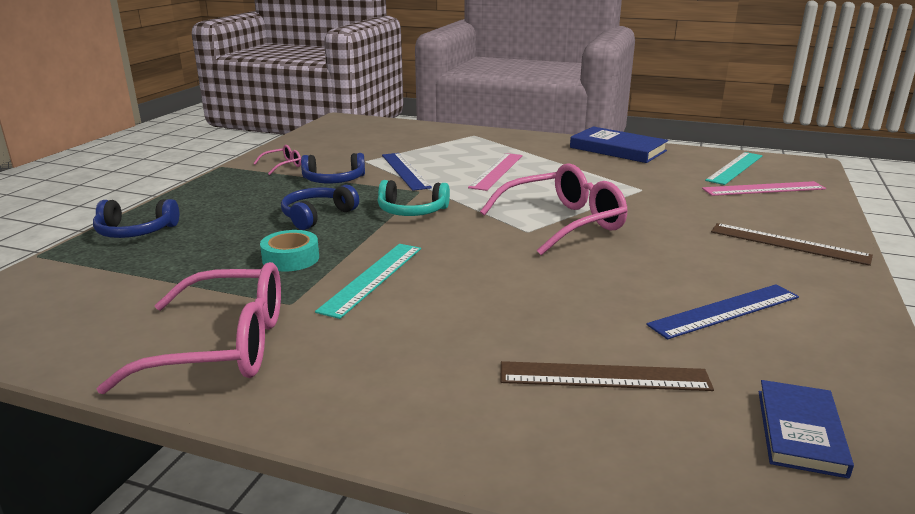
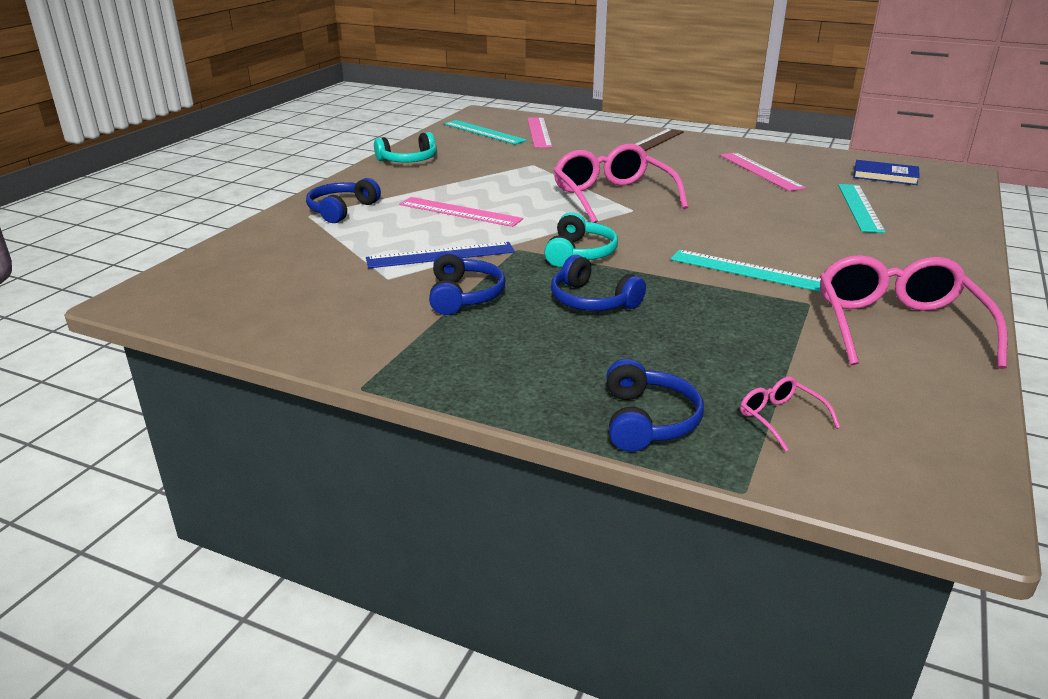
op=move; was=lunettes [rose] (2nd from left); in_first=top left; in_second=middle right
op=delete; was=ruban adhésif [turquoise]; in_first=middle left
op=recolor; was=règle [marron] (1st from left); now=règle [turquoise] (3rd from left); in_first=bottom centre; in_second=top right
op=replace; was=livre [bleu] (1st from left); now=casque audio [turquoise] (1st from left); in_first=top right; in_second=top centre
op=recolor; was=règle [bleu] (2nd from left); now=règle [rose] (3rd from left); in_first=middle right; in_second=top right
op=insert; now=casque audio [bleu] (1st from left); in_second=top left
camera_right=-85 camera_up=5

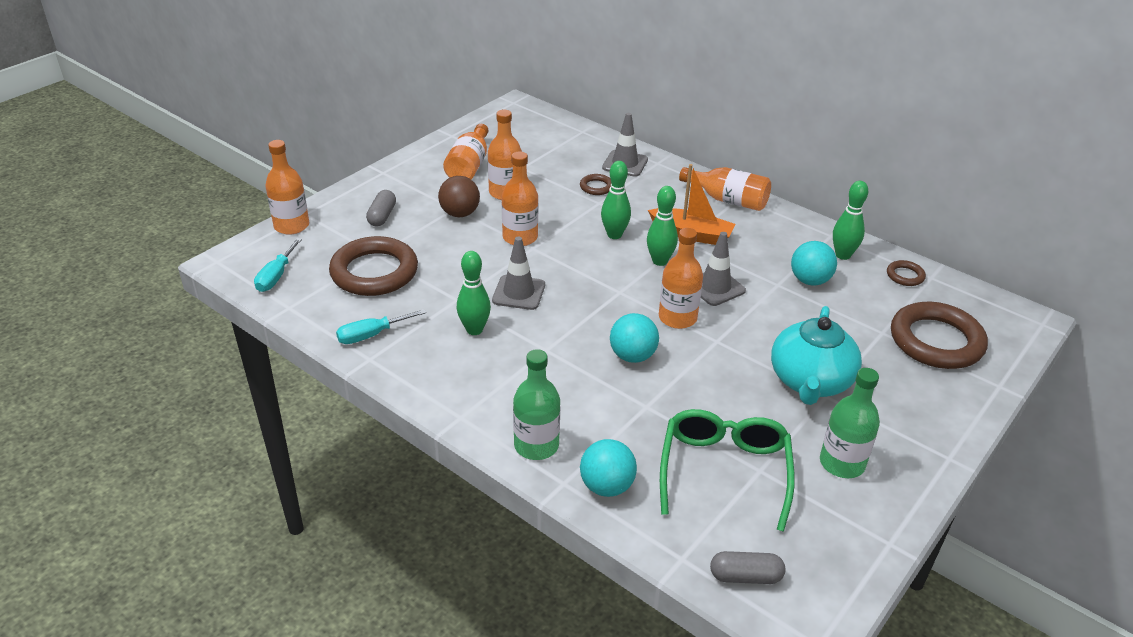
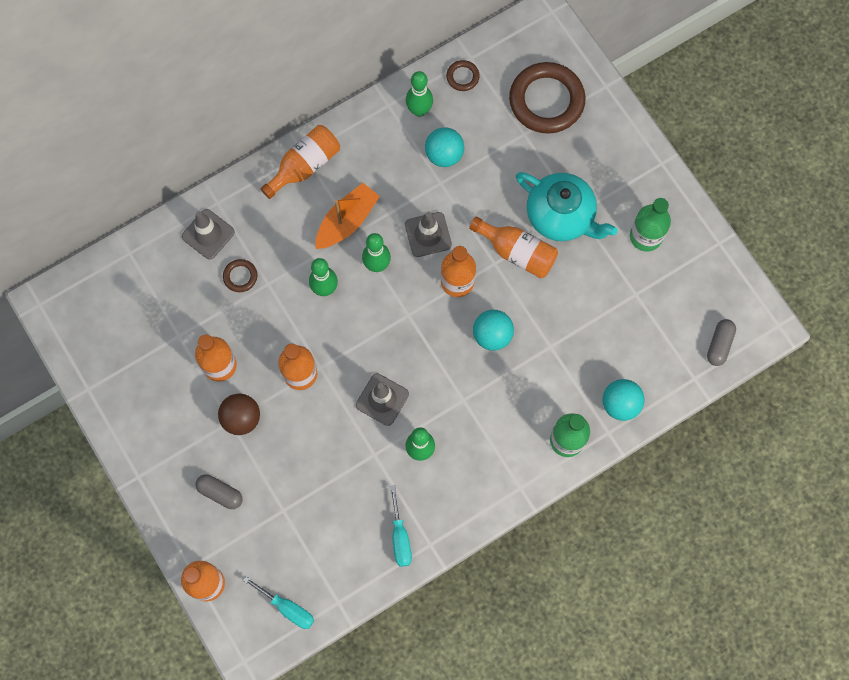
op=delete; was=anneau [marron] (1st from left); in_first=middle left
op=move; was=bouteille [orange] (2nd from left in the first image); now=bouteille [orange] (6th from left); in_first=top centre; in_second=centre
op=delete; was=lunettes [vert]; in_first=bottom centre
camera_right=-70 camera_up=35

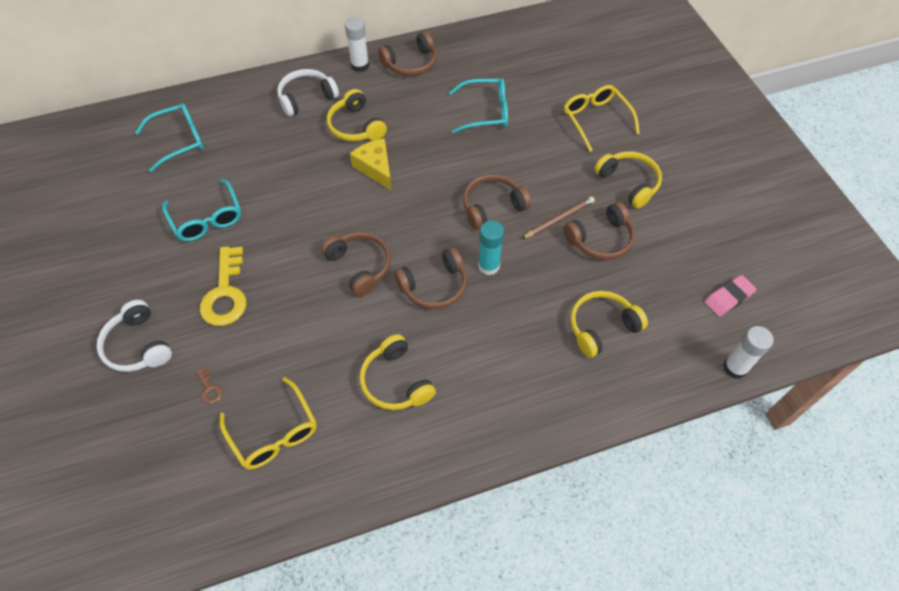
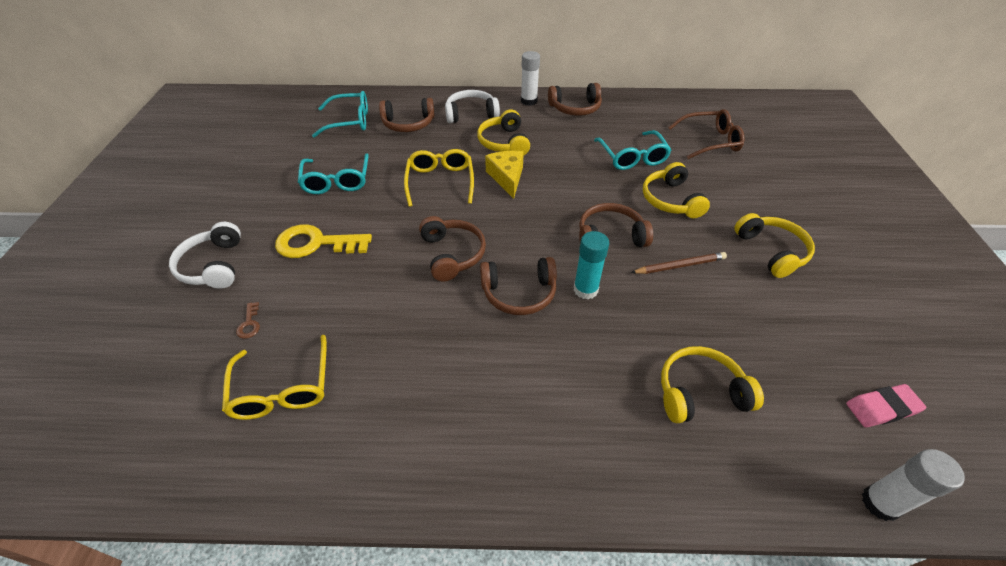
op=rotate; was=clé [jaune]; in_first=middle left; in_second=middle left; clockwise=75
op=move; was=casque audio [jaune] (2nd from left); in_first=centre; in_second=middle right
op=rotate; was=lunettes [turquoise] (3rd from left); in_first=top centre; in_second=top centre; clockwise=60
op=move; was=lunettes [jaune] (2nd from left); in_first=top right; in_second=top centre
op=move; was=casque audio [marron] (5th from left in the first image); now=casque audio [marron] (1st from left); in_first=centre; in_second=top centre
op=insert; now=lunettes [marron]; in_second=top right
camera_right=20 camera_up=-10

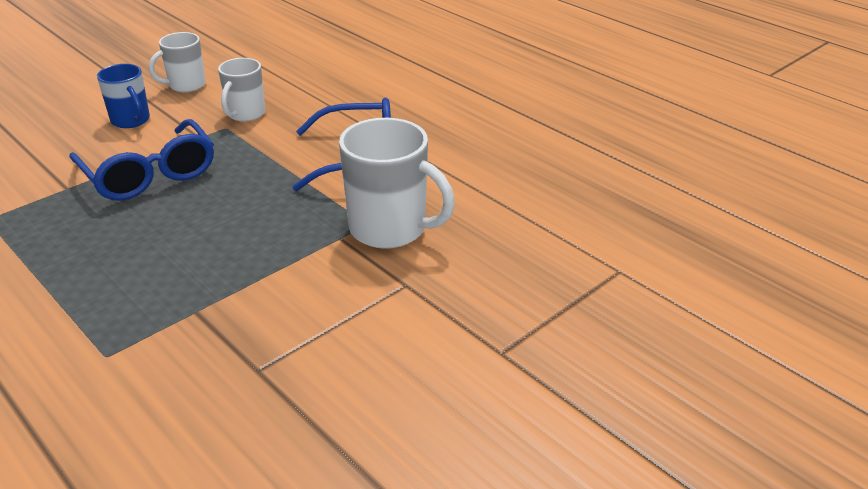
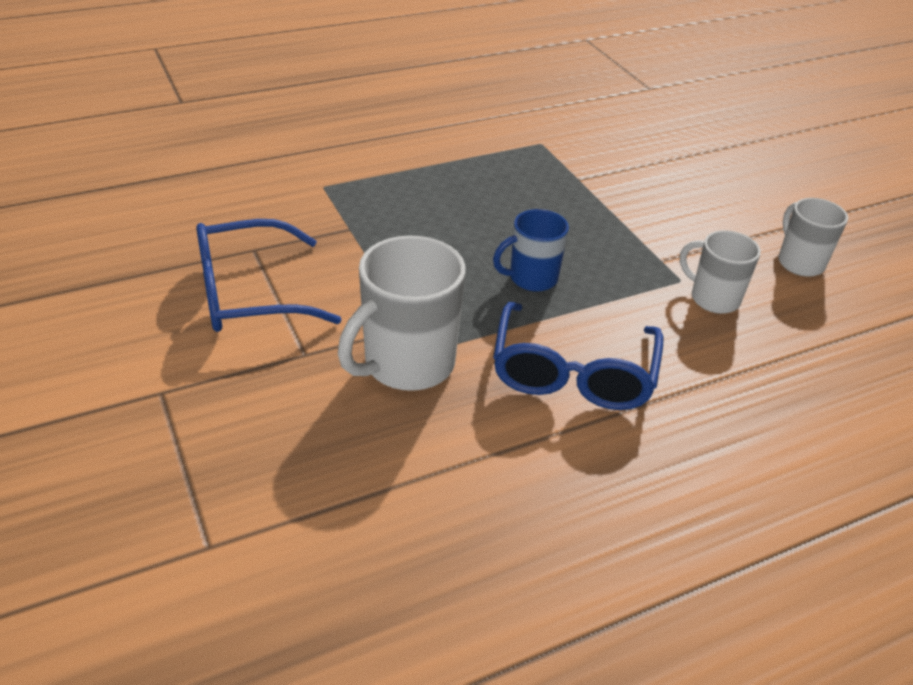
op=move; was=lunettes [bleu] (1st from left); in_first=top left; in_second=middle left
op=move; was=tasse [bleu]; in_first=top left; in_second=centre
camera_right=105 camera_up=5

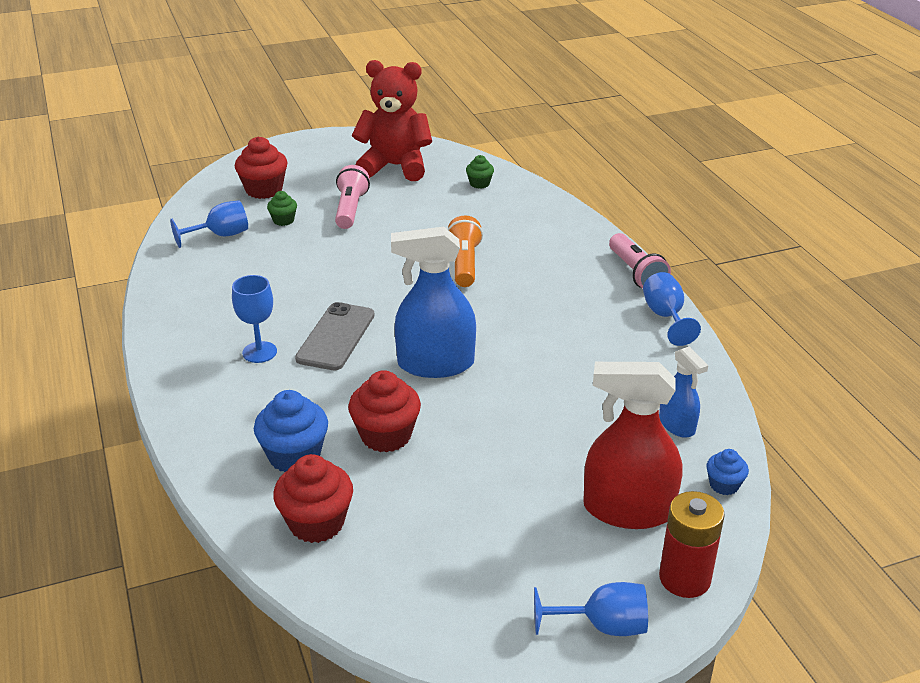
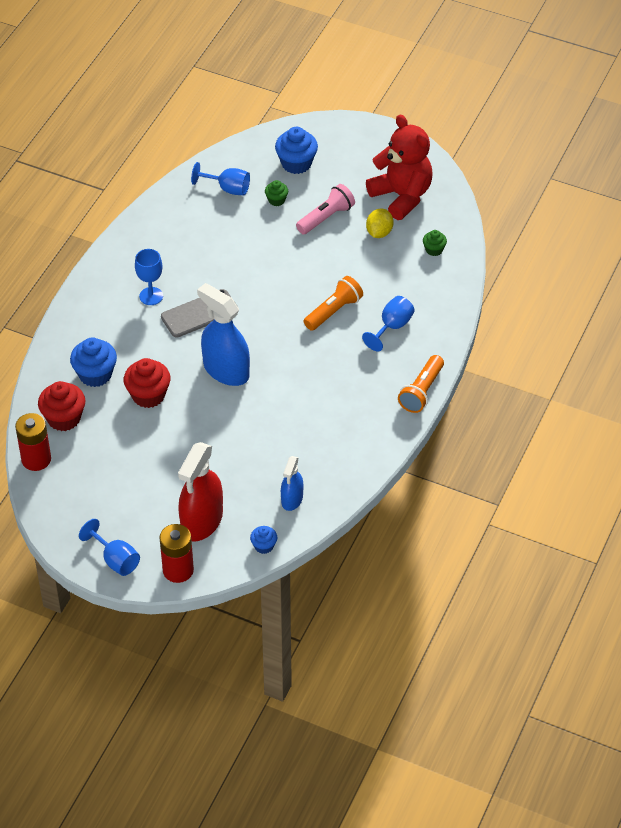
op=recolor; was=muffin [rouge] (1st from left); now=muffin [bleu] (3rd from left); in_first=top left; in_second=top centre
op=rotate; was=vaporisateur [rouge]; in_first=middle right; in_second=middle left; clockwise=-120
op=recolor; was=lampe de poche [rose] (2nd from left); now=lampe de poche [orange] (2nd from left); in_first=middle right; in_second=middle right
op=move; was=verre à pied [bleu] (4th from left); in_first=middle right; in_second=centre
op=insert; now=pile [rouge] (1st from left); in_second=middle left
op=insert; now=citron [jaune]; in_second=top centre
camera_right=45 camera_up=15

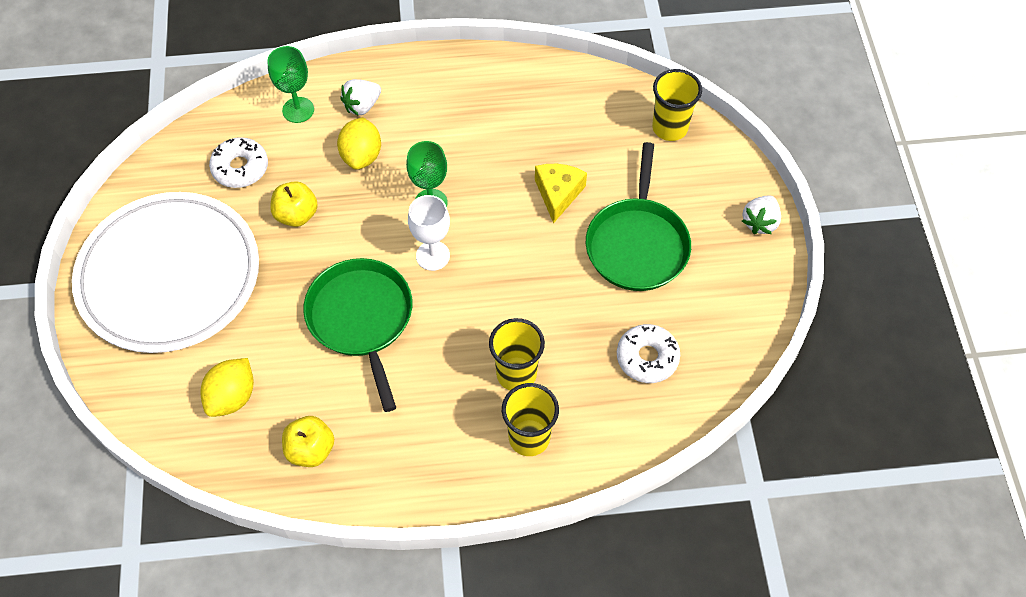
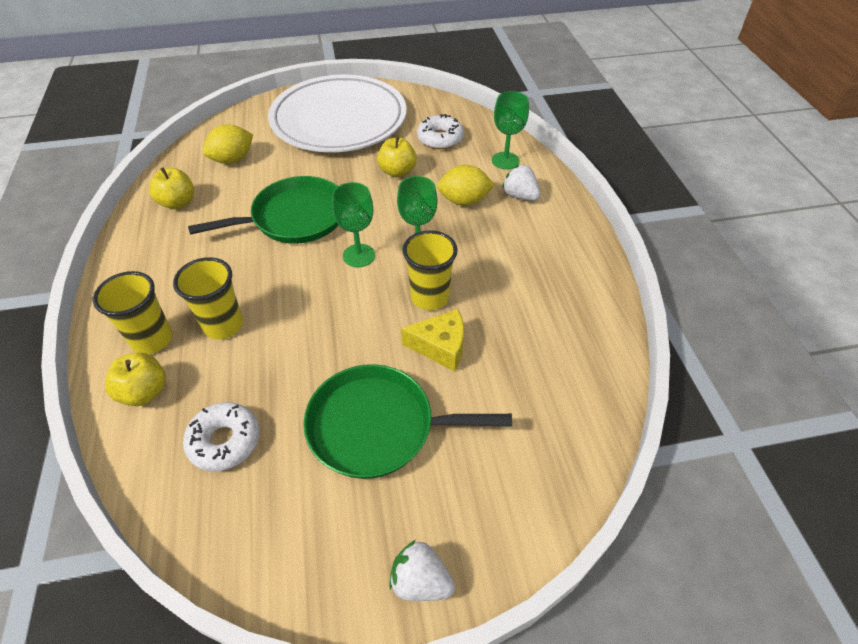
op=rotate; was=citron [jaune] (1st from left); in_first=middle left; in_second=top left; clockwise=-60
op=recolor; was=verre à pied [blanc]; now=verre à pied [vert] (1st from left); in_first=centre; in_second=centre
op=move; was=gobelet [jaune] (3rd from left); in_first=top centre; in_second=centre
op=insert; now=pomme [jaune] (1st from left); in_second=middle left
camera_right=85 camera_up=-10

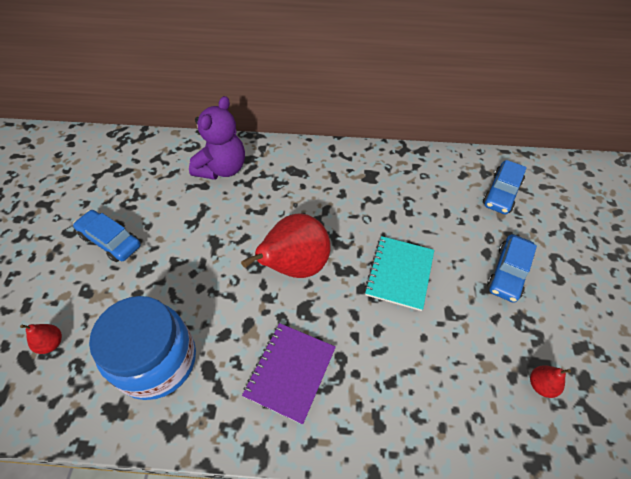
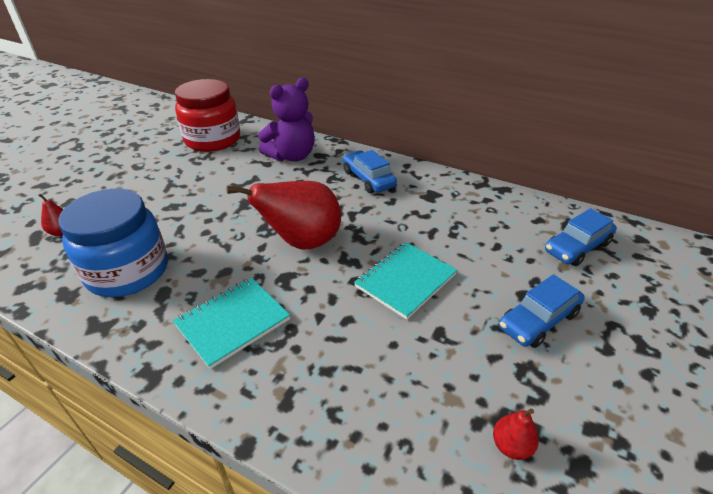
op=move; was=voiture [bleu] (1st from left); in_first=middle left; in_second=centre
op=recolor; was=carnet [violet]; now=carnet [turquoise] (1st from left); in_first=bottom centre; in_second=middle left
op=insert; now=bocal [rouge]; in_second=top left
camera_right=25 camera_up=-15

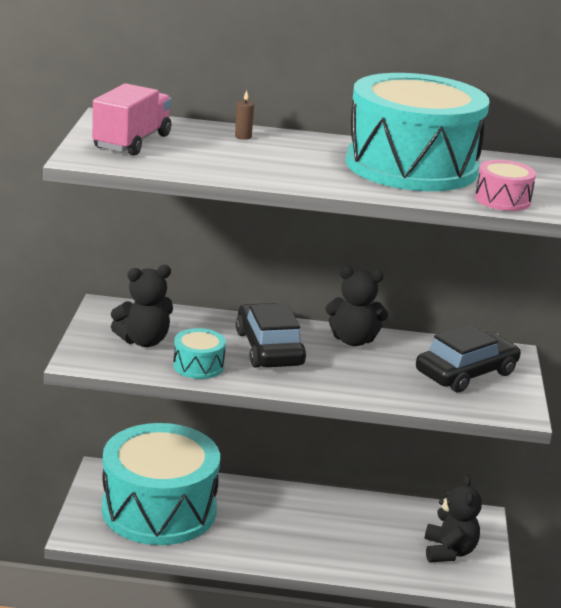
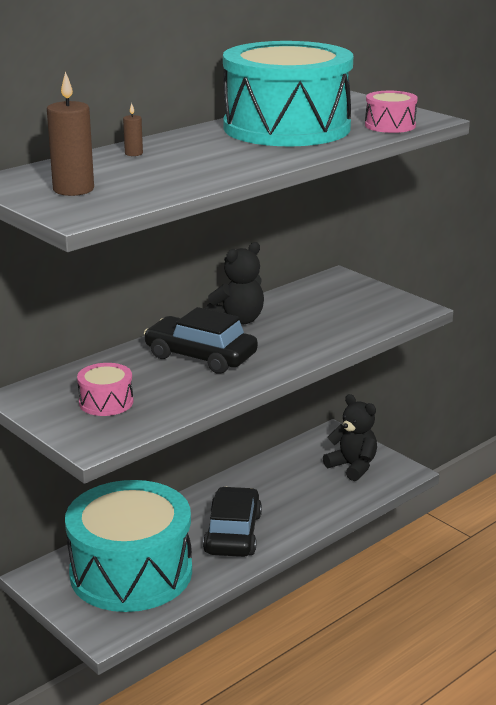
op=replace; was=camion [rose]; now=bougie [marron] (1st from left); in_first=top left; in_second=top left
op=replace; was=ours en peluche [noir] (1st from left); now=tambour [rose] (1st from left); in_first=middle left; in_second=middle left
op=delete; was=tambour [turquoise] (2nd from left); in_first=centre
op=move; was=voiture [noir] (2nd from left); in_first=middle right; in_second=bottom centre
camera_right=-45 camera_up=0

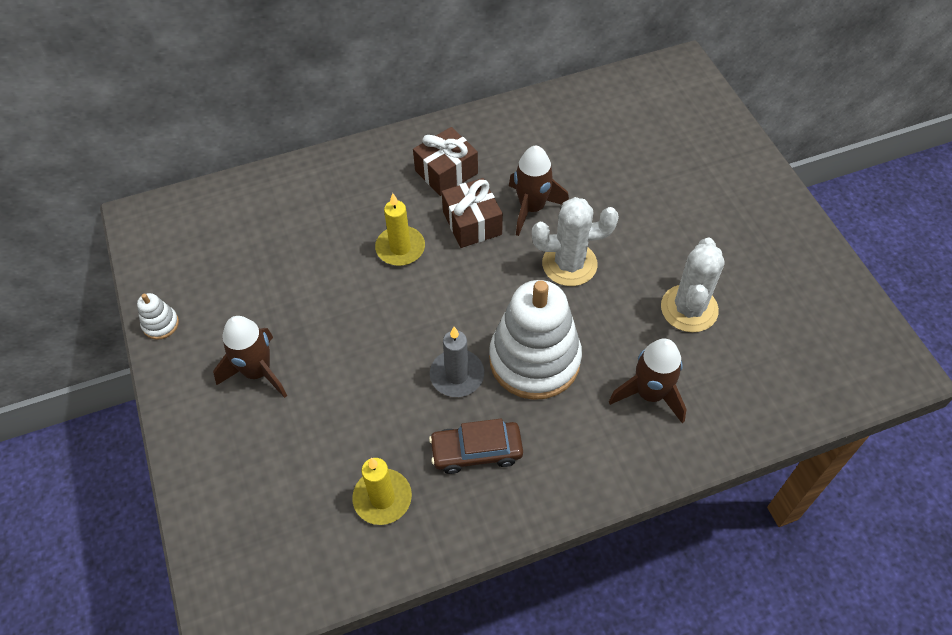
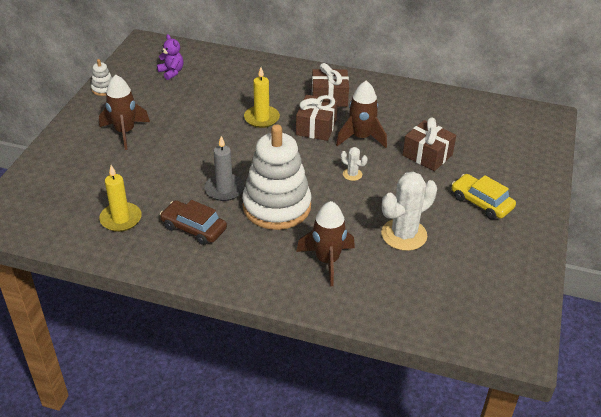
op=resize; was=cactus [blanc] (1st from left); in_first=centre; in_second=centre; ratio=0.47
op=insert; now=ours en peluche [violet]; in_second=top left
op=insert; now=cadeau [marron] (3rd from left); in_second=middle right
op=insert; now=voiture [jaune]; in_second=middle right
camera_right=35 camera_up=-15

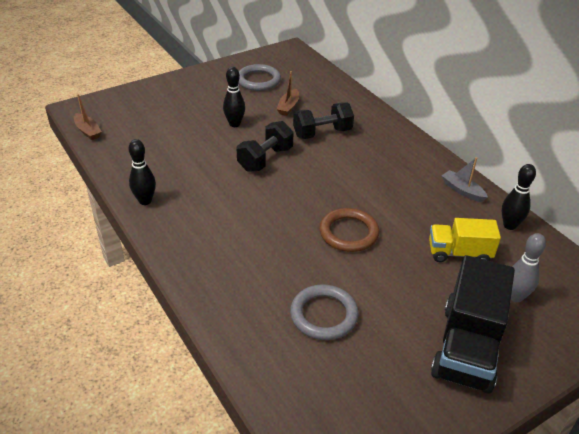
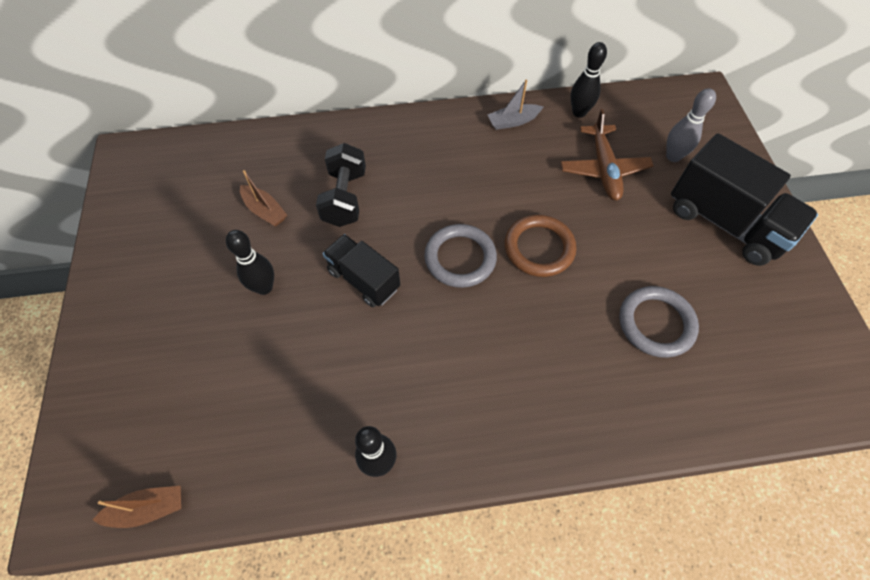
op=replace; was=haltère [noir] (1st from left); now=camion [noir] (1st from left); in_first=centre; in_second=centre
op=move; was=anneau [gris] (1st from left); in_first=top centre; in_second=centre
op=replace; was=camion [jaune]; now=avion [marron]; in_first=middle right; in_second=top right
camera_right=-65 camera_up=20

